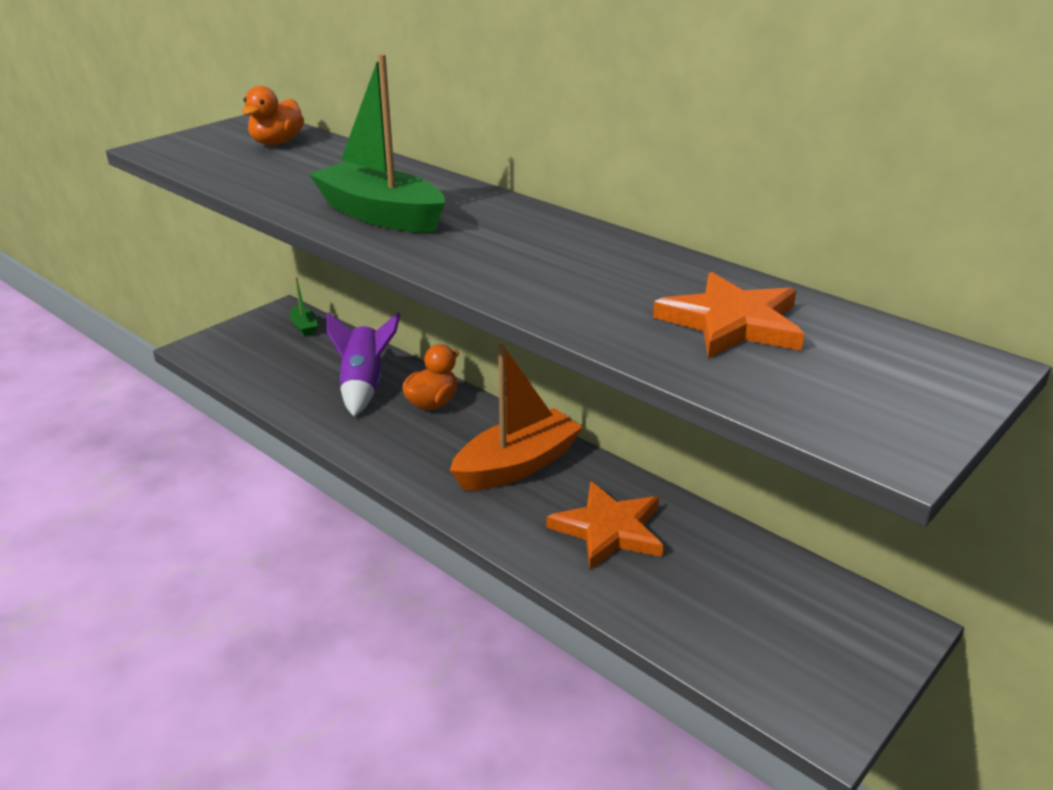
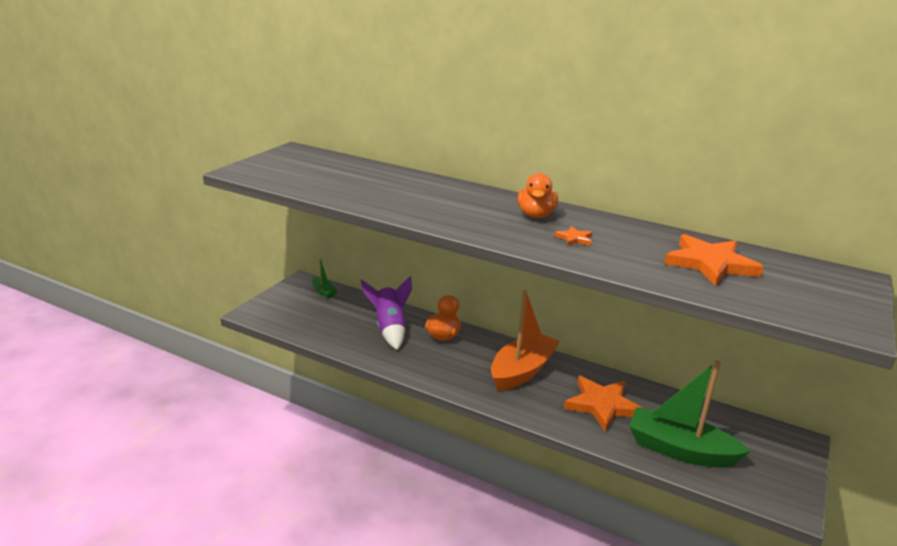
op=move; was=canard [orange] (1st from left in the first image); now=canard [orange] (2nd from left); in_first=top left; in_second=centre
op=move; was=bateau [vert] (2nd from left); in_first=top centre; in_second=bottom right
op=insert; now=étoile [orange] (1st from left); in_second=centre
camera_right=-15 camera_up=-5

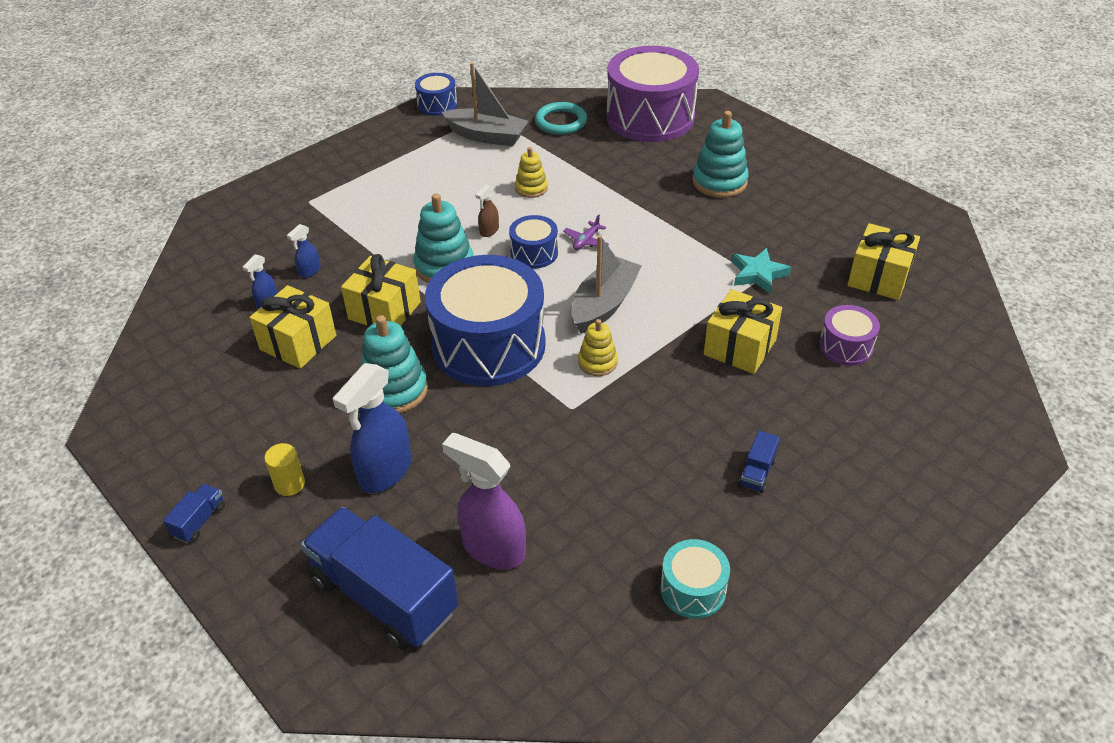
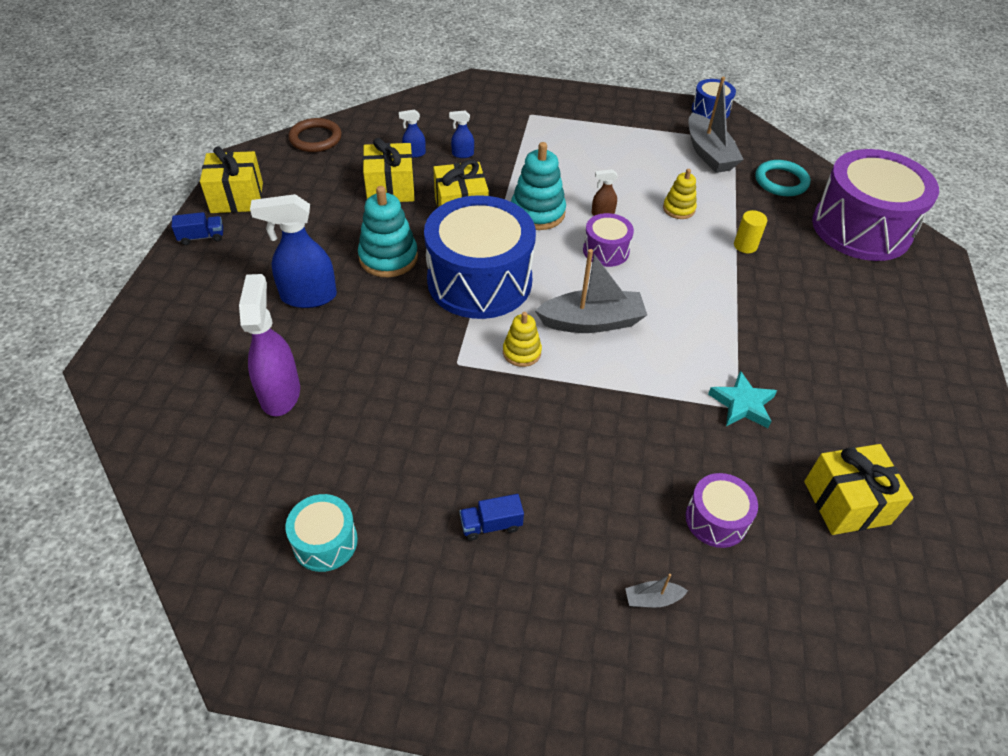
op=move; was=cylindre [jaune]; in_first=middle left; in_second=top right
op=delete; was=camion [bleu] (2nd from left); in_first=bottom centre
op=recolor; was=tambour [bleu] (3rd from left); now=tambour [violet] (1st from left); in_first=top centre; in_second=top centre
op=delete; was=avion [violet]; in_first=top centre
op=delete; was=jouet à empiler [turquoise] (3rd from left); in_first=top centre
op=move; was=cadeau [jaune] (3rd from left in the first image); now=cadeau [jaune] (1st from left); in_first=middle right; in_second=top left
op=insert; now=anneau [marron]; in_second=top left
op=insert; now=bateau [gris] (2nd from left); in_second=bottom centre
camera_right=50 camera_up=5

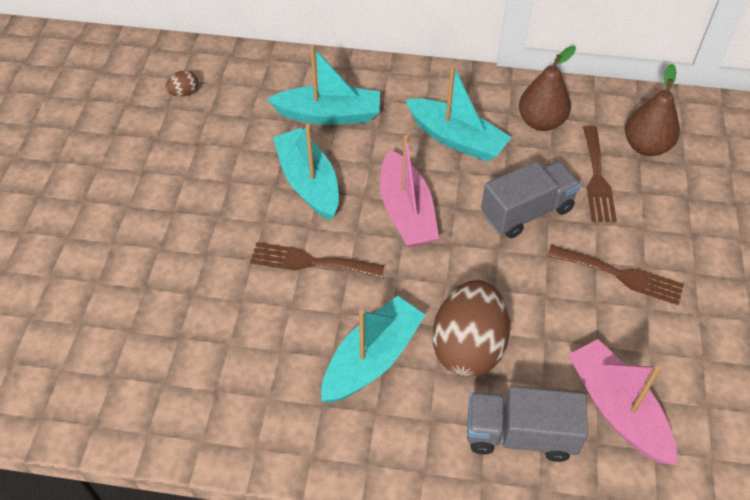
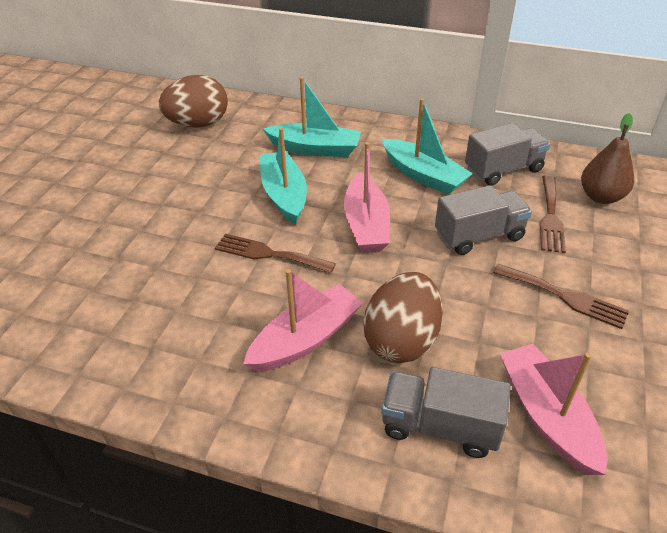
op=resize; was=œuf [marron] (1st from left); in_first=top left; in_second=top left; ratio=2.38
op=recolor; was=bateau [turquoise] (3rd from left); now=bateau [rose] (1st from left); in_first=bottom centre; in_second=centre
op=replace; was=poire [marron] (1st from left); now=camion [gris] (3rd from left); in_first=top right; in_second=top right
camera_right=10 camera_up=-10

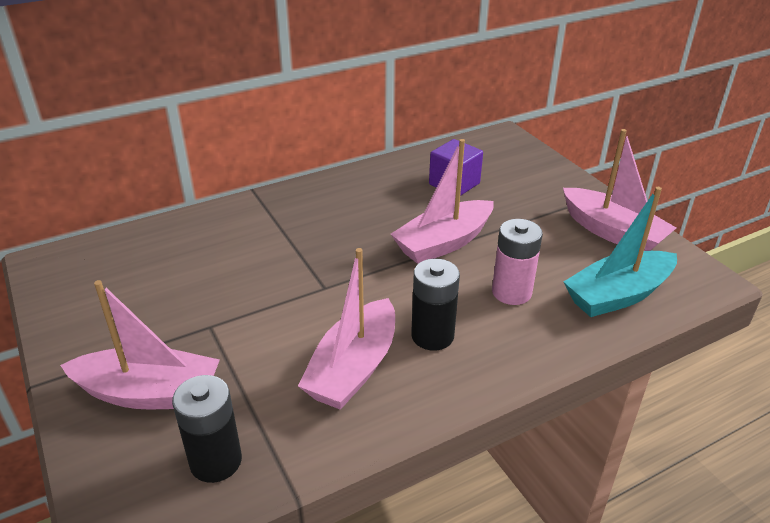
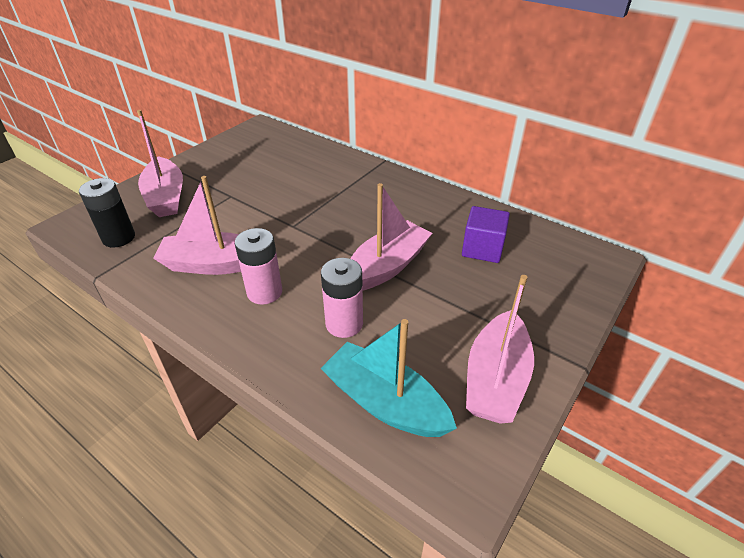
op=rotate; was=bateau [rose] (3rd from left); in_first=centre; in_second=centre; clockwise=105
op=recolor; was=pile [noir] (2nd from left); now=pile [rose] (1st from left); in_first=centre; in_second=centre
camera_right=65 camera_up=5

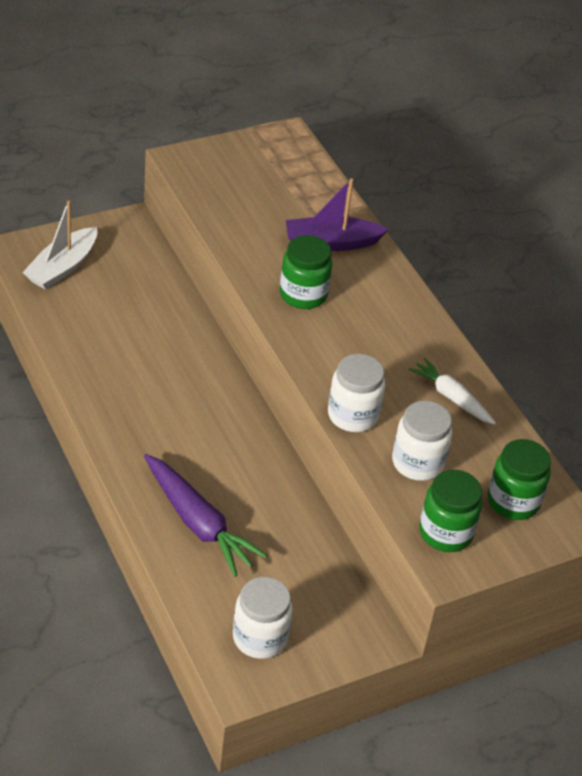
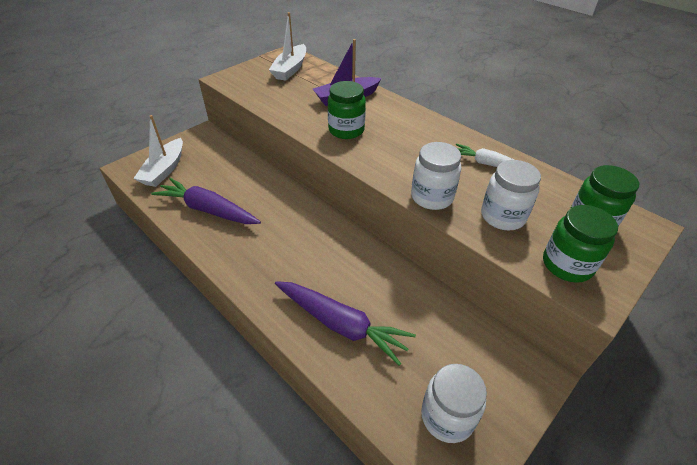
op=insert; now=carotte [violet] (1st from left); in_second=middle left
op=insert; now=bateau [blanc] (2nd from left); in_second=top centre
camera_right=-15 camera_up=0

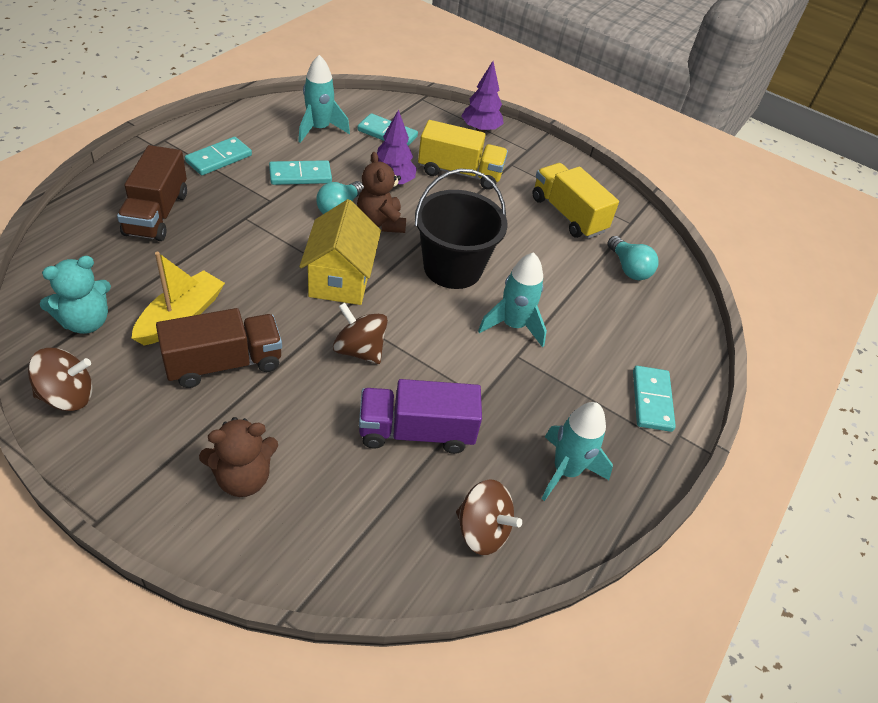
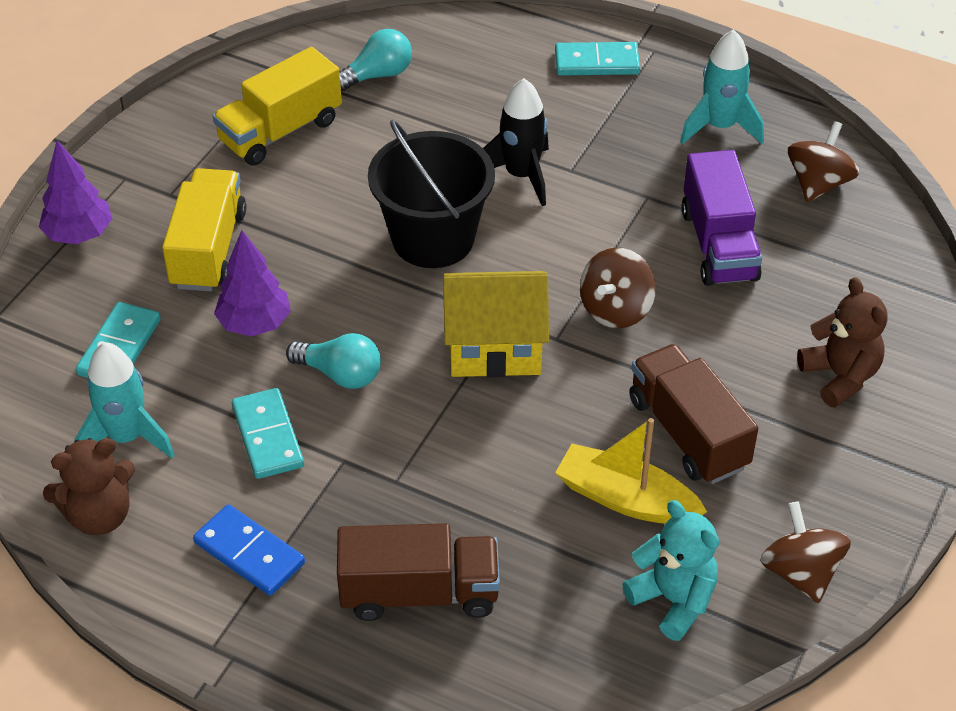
op=recolor; was=domino [turquoise] (1st from left); now=domino [bleu]; in_first=top left; in_second=bottom left
op=move; was=ours en peluche [marron] (2nd from left in the first image); now=ours en peluche [marron] (1st from left); in_first=top centre; in_second=bottom left
op=recolor; was=fusée [turquoise] (2nd from left); now=fusée [noir]; in_first=centre; in_second=top centre
camera_right=-90 camera_up=0

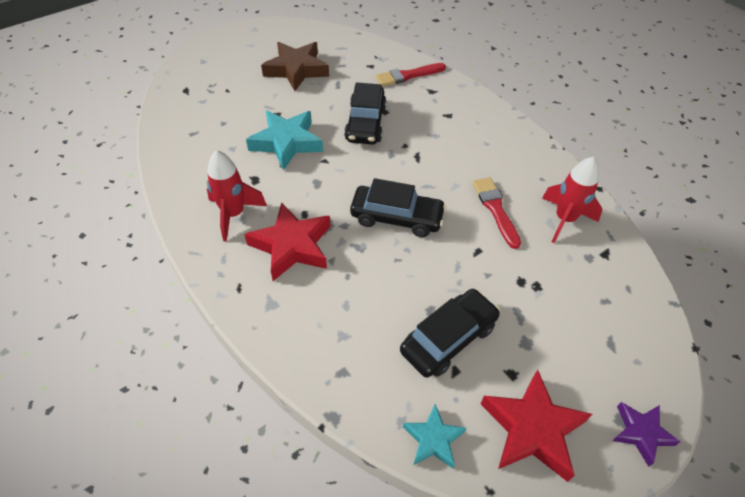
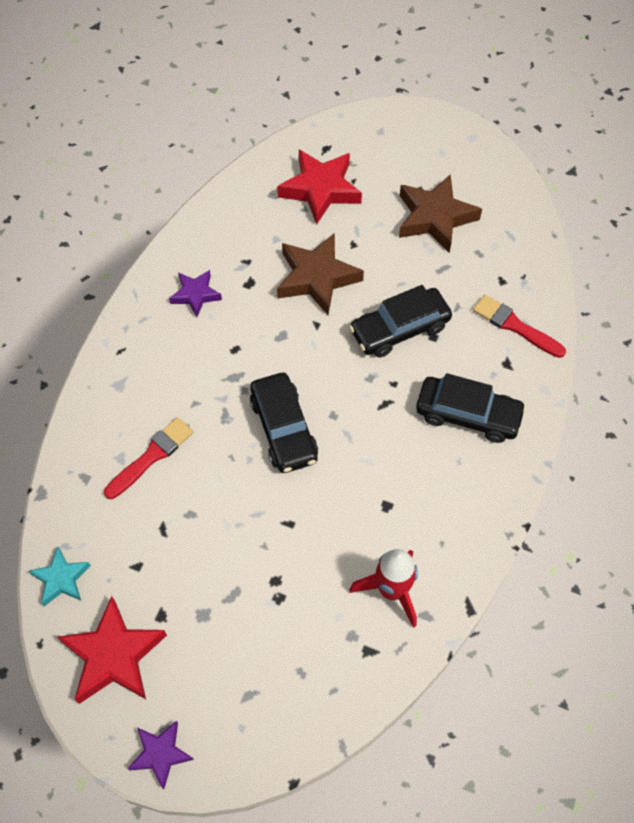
op=replace; was=fusée [rouge] (1st from left); now=étoile [violet] (2nd from left); in_first=middle left; in_second=middle left
op=move; was=étoile [rouge] (1st from left in the first image); now=étoile [rouge] (2nd from left); in_first=centre; in_second=top centre
op=recolor; was=étoile [turquoise] (1st from left); now=étoile [marron] (1st from left); in_first=top centre; in_second=top centre
op=move; was=voiture [noir] (3rd from left); in_first=bottom centre; in_second=middle right
op=move; was=pinceau [rouge] (2nd from left in the first image); now=pinceau [rouge] (1st from left); in_first=middle right; in_second=middle left
camera_right=60 camera_up=10

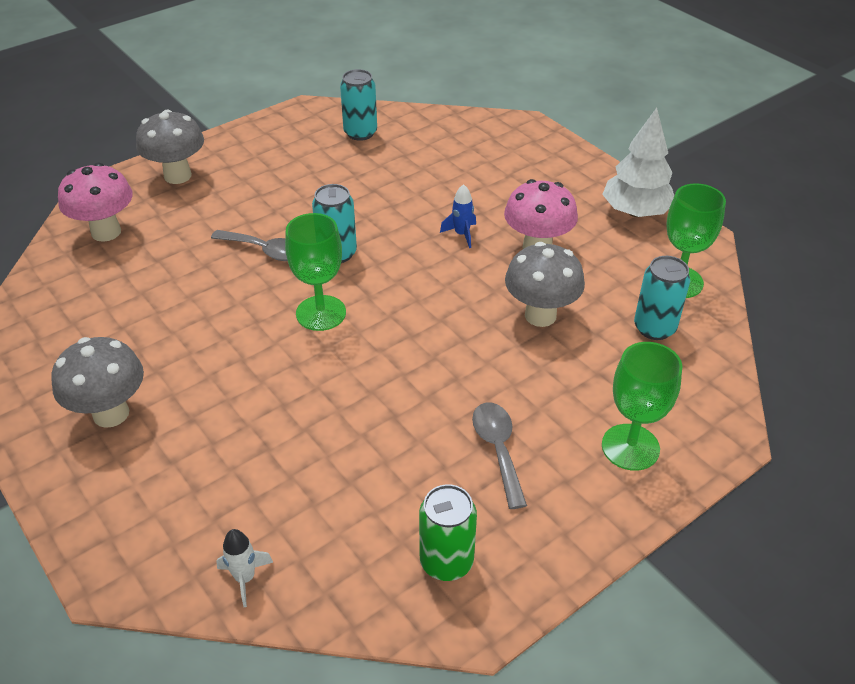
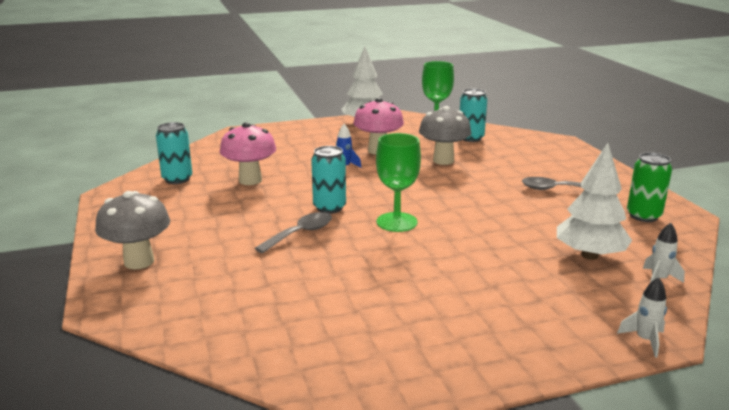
op=delete; was=champignon [gris] (1st from left); in_first=middle left
op=move; was=champignon [rose] (1st from left); in_first=top left; in_second=centre
op=delete; was=verre à pied [vert] (2nd from left); in_first=middle right
op=insert; now=arbre [blanc] (2nd from left); in_second=middle right
op=insert; now=fusée [blanc] (1st from left); in_second=bottom right
camera_right=-70 camera_up=-20

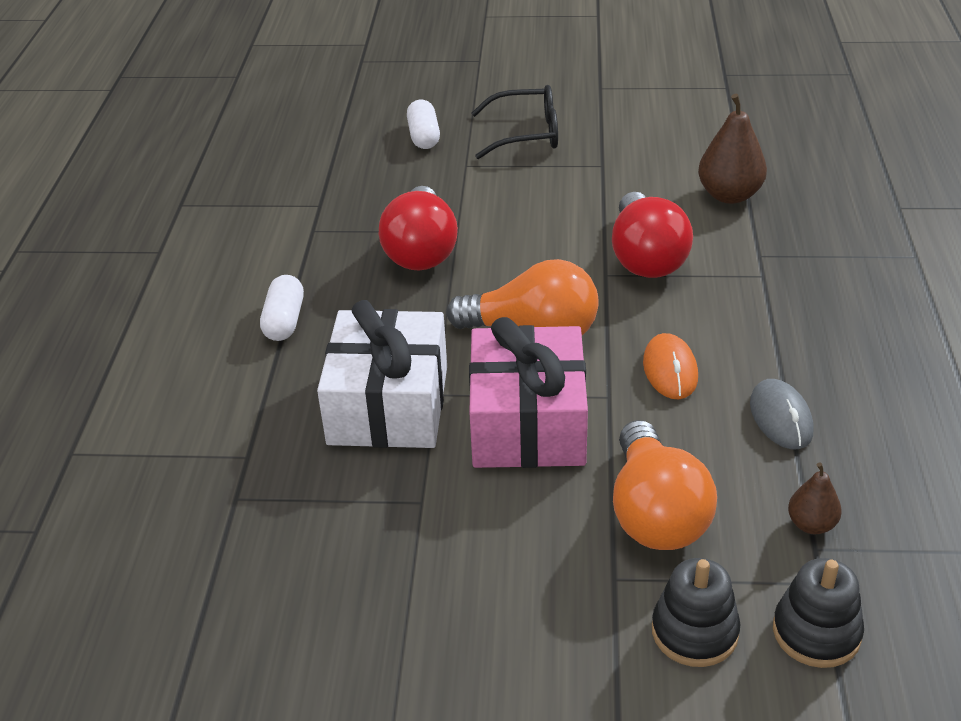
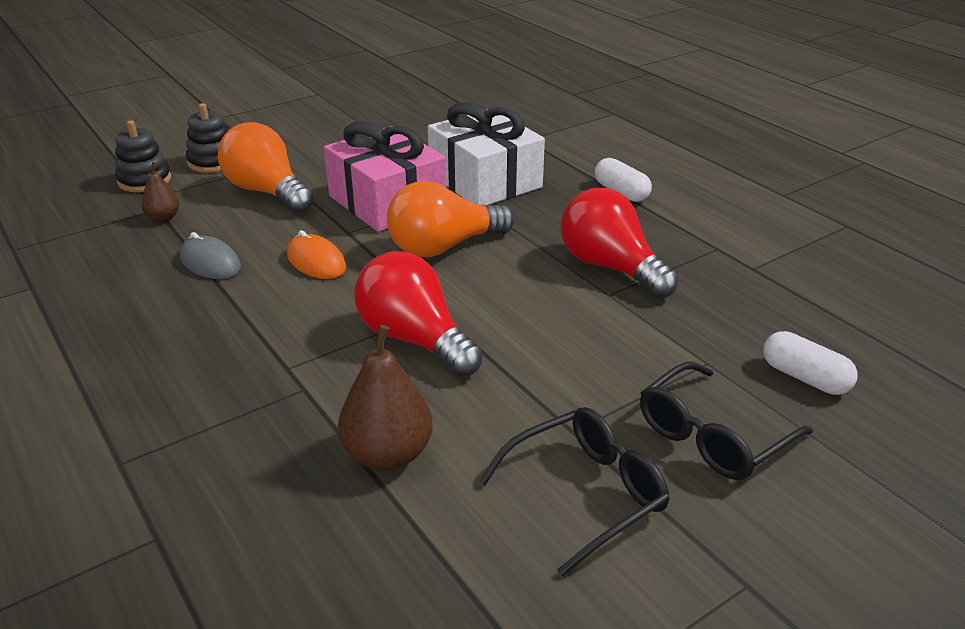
op=insert; now=lunettes [noir] (1st from left); in_second=bottom centre
camera_right=140 camera_up=-5

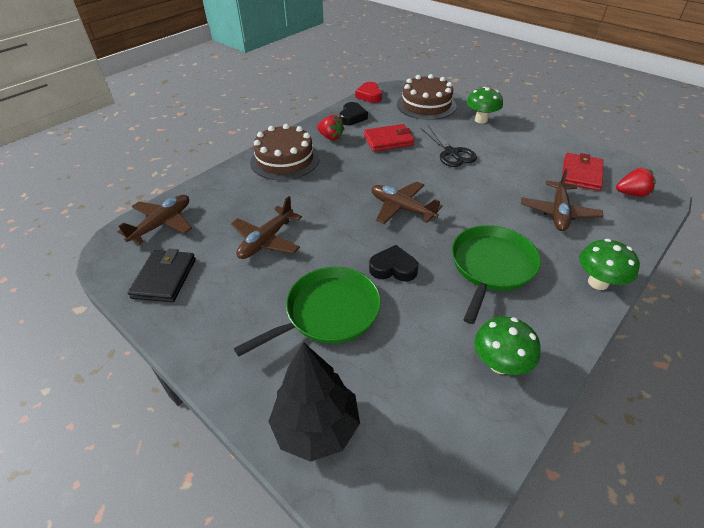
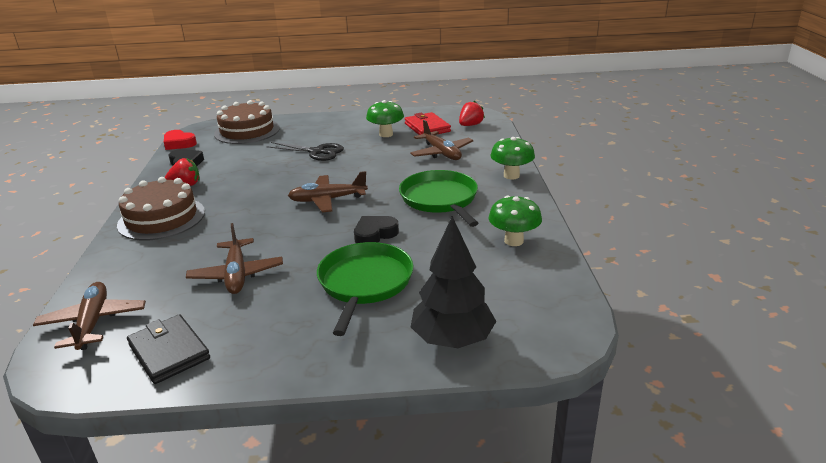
op=delete; was=portefeuille [rouge] (1st from left); in_first=top centre
op=move; was=champignon [vert] (1st from left); in_first=top right; in_second=top centre
camera_right=-45 camera_up=-15

